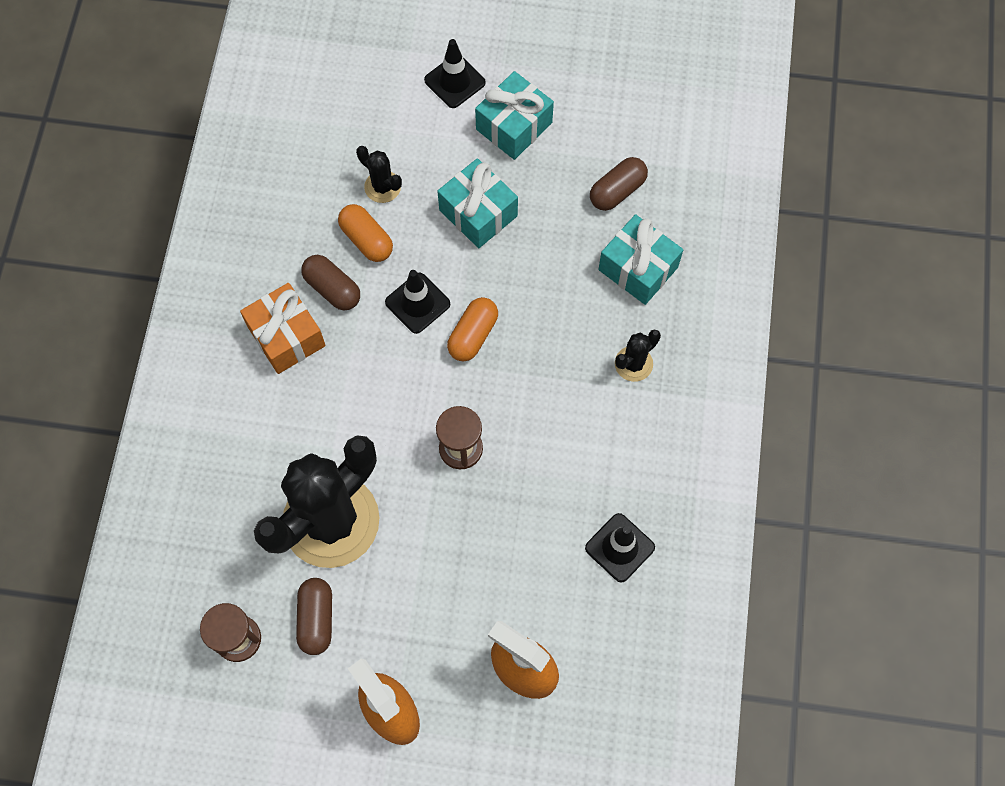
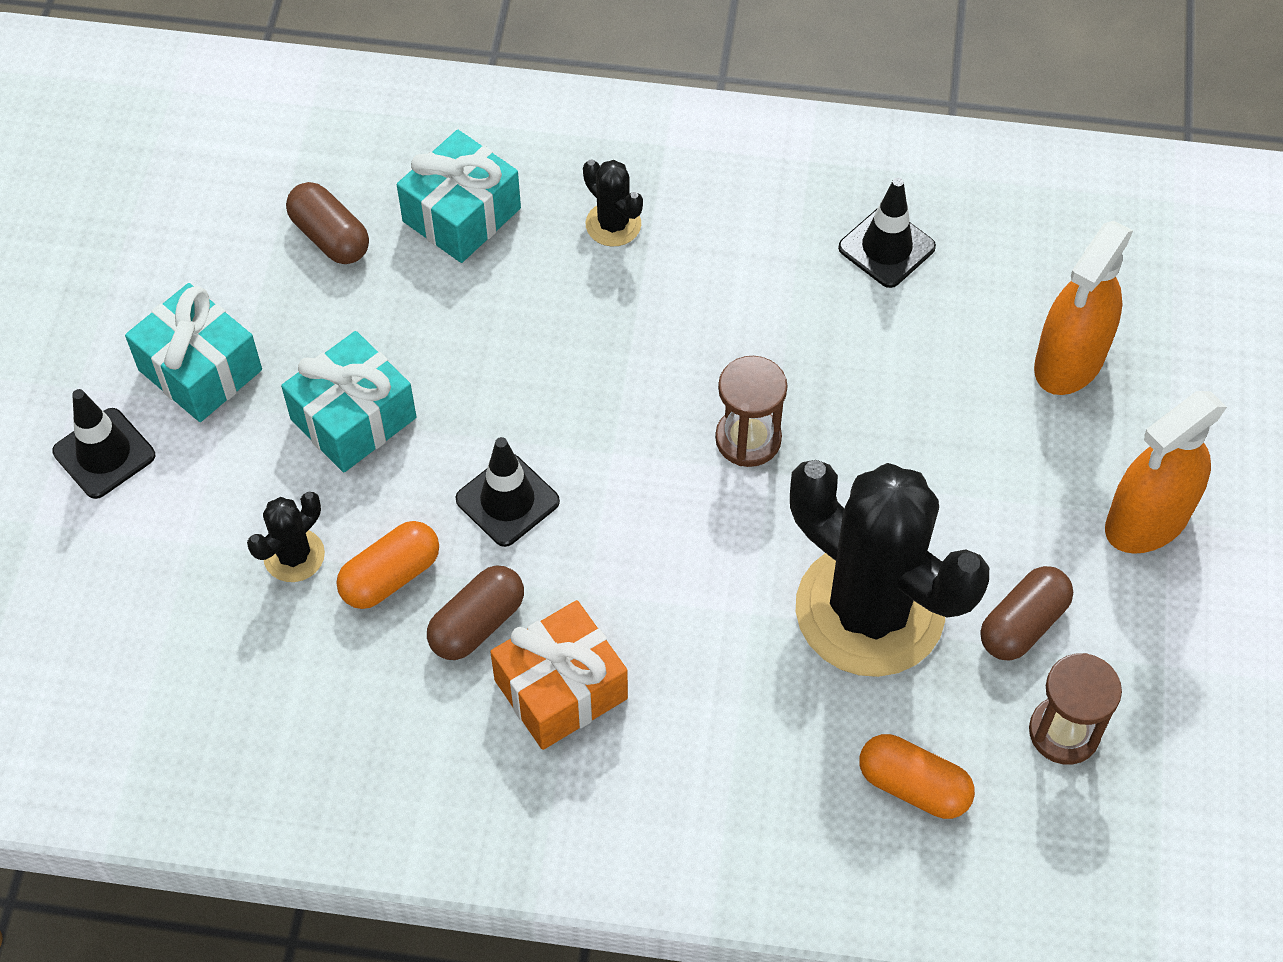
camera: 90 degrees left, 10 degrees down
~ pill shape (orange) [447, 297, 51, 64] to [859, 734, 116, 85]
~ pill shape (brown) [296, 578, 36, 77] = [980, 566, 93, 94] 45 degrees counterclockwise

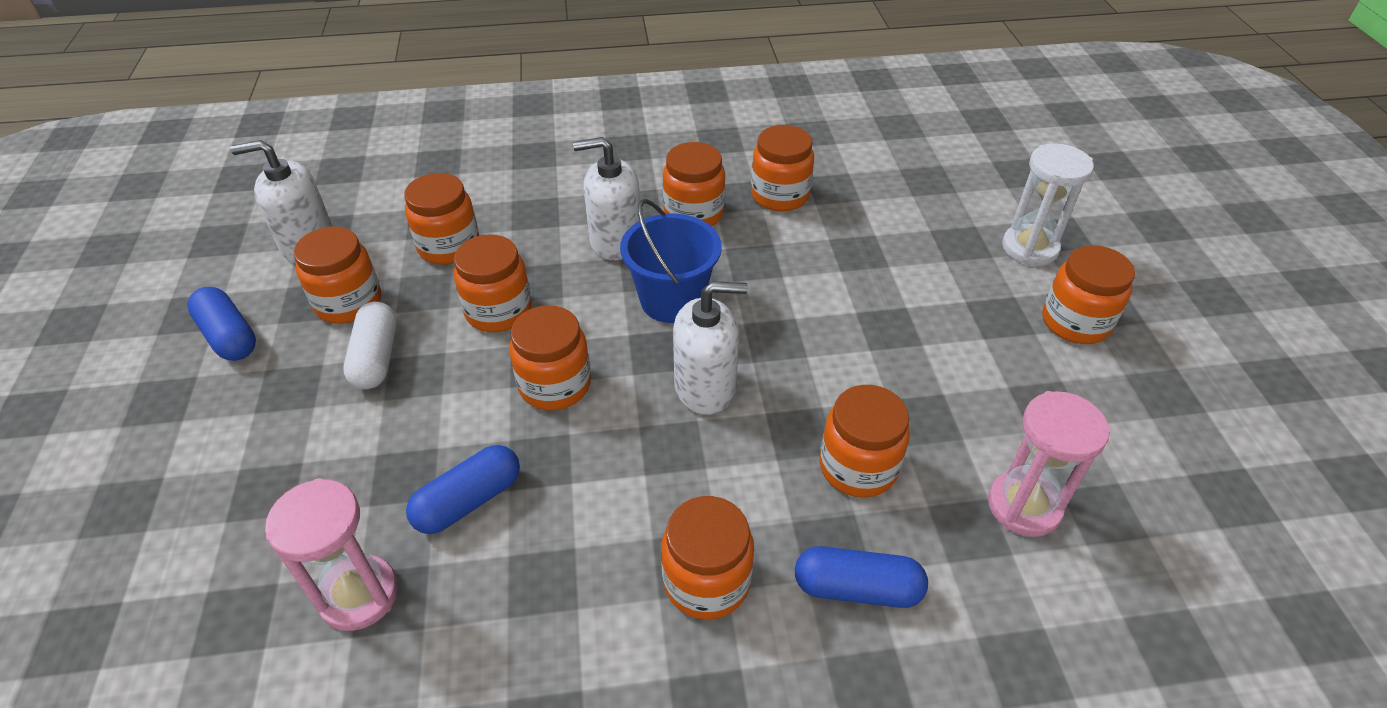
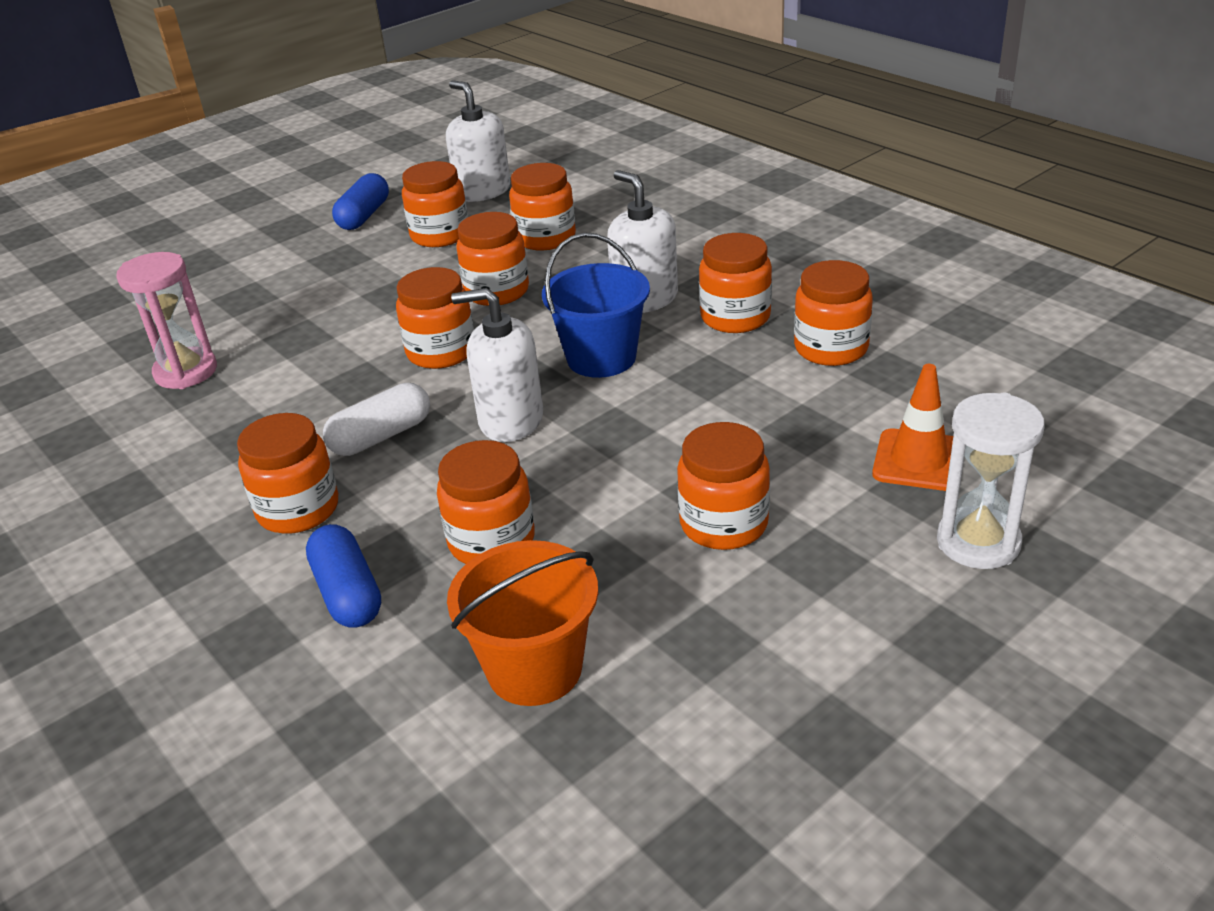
camera: 60 degrees right, 10 degrees down
- pill shape (blue) [406, 445, 114, 89]
+ road cone (orange) [872, 364, 81, 127]
~ pill shape (snow-white) [343, 302, 54, 87] to [323, 383, 107, 73]
~ jam jar (orange) [1042, 245, 93, 99] to [677, 422, 93, 128]
~ sand timer (pink) [988, 391, 123, 146] to bucket (orange) [447, 540, 151, 166]
~ pump bottle (snow-white) [673, 281, 75, 134] = [451, 288, 92, 154] 135 degrees clockwise

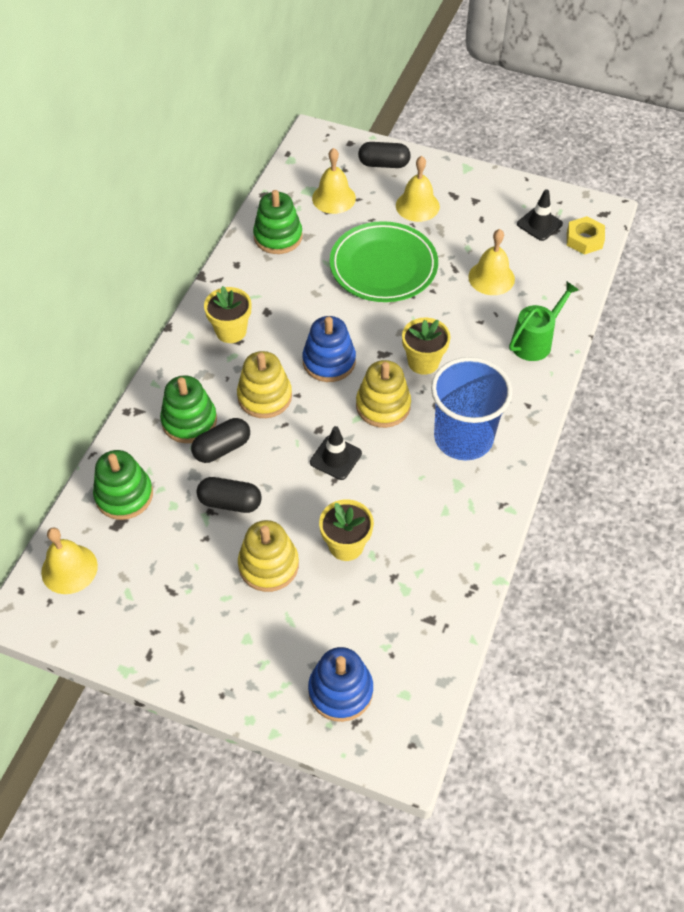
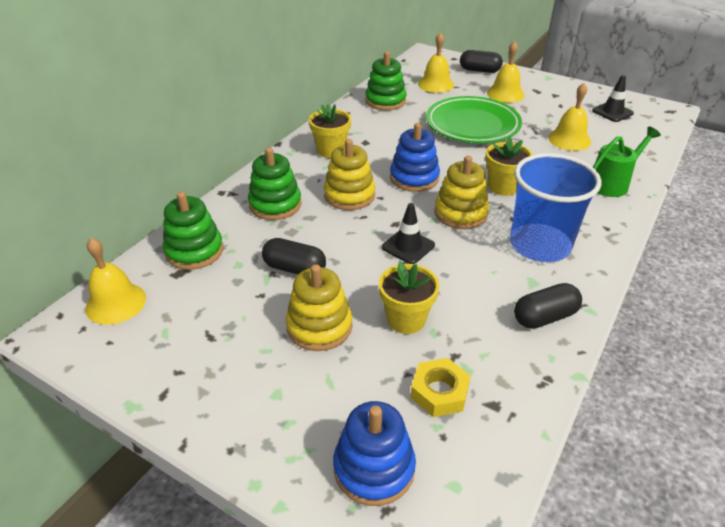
camera: 10 degrees right, 15 degrees down
~ pill shape (jet-black) [191, 418, 59, 45] to [514, 283, 68, 45]
~ nut (yellow) [567, 216, 38, 39] to [410, 358, 61, 59]

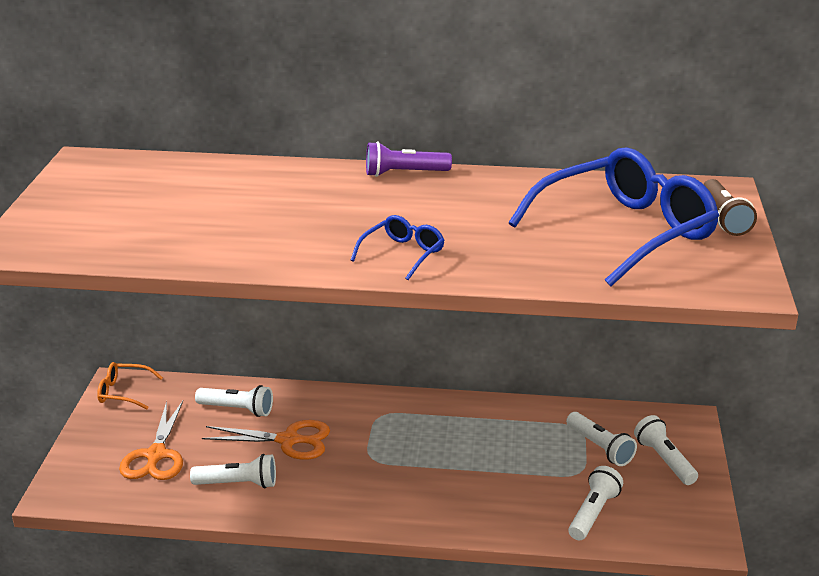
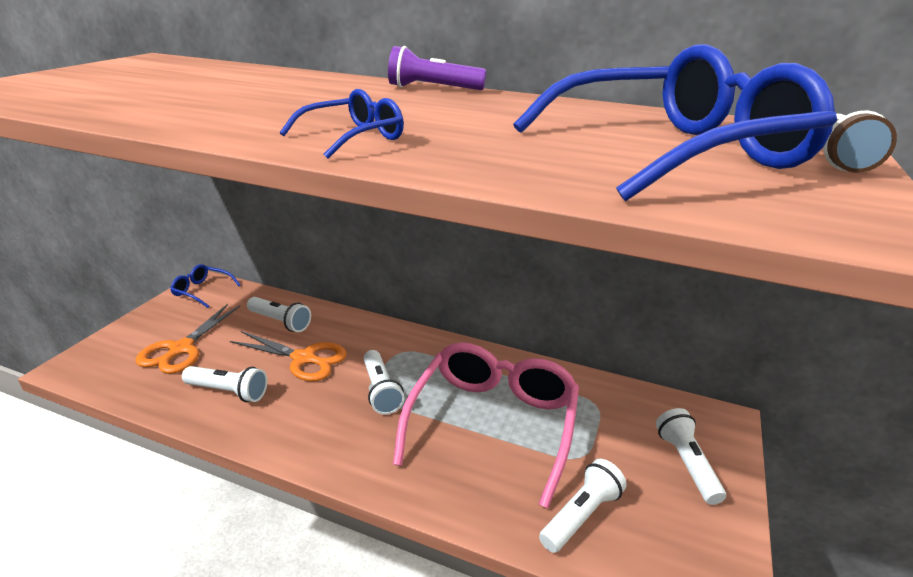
camera: 15 degrees right, 0 degrees up
+ spectacles (pink) [393, 342, 186, 167]
~ pocket torch (snow-white) [566, 412, 71, 54] to [363, 350, 42, 65]
~ spectacles (orange) [97, 362, 66, 48] to spectacles (blue) [170, 264, 71, 44]

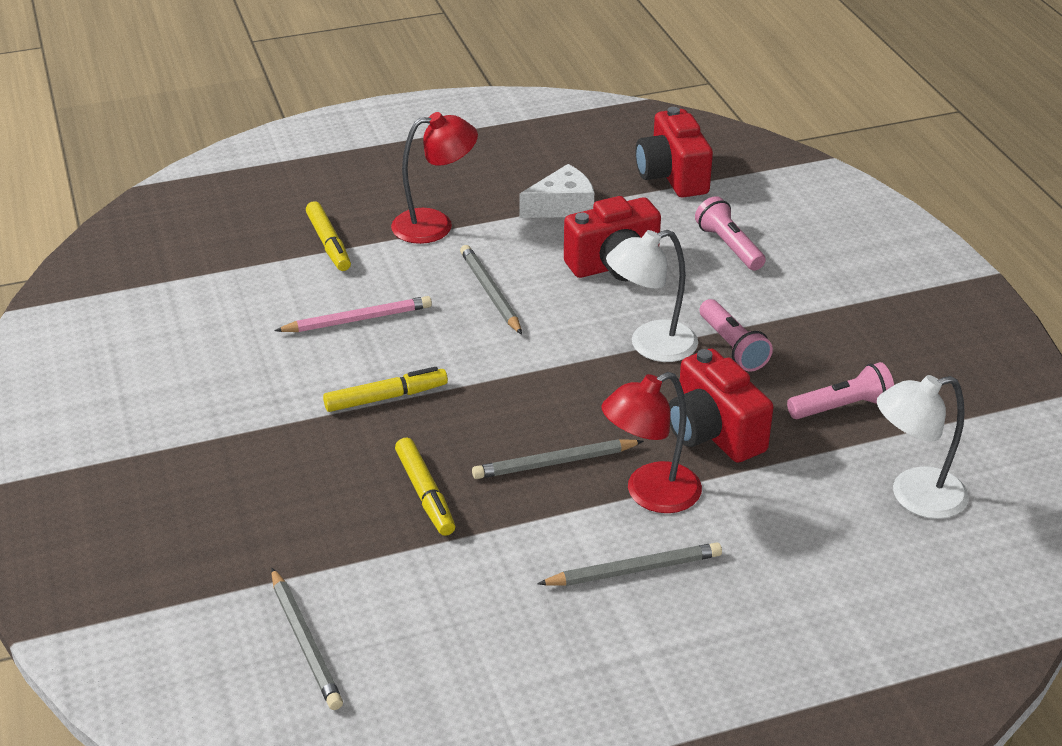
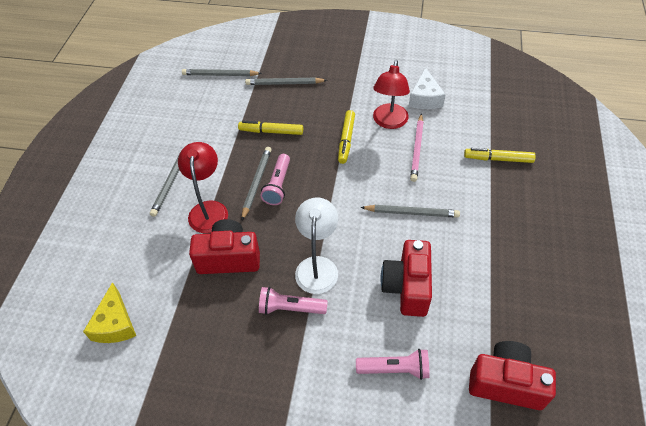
camera: 120 degrees right, 15 degrees up
+ wooden pencil (grey) [245, 78, 83, 7]
~ desk lamp (scarlet) [391, 112, 87, 132] to [373, 60, 37, 69]
~ piece of cheese (snow-white) [519, 164, 75, 54] to [409, 68, 37, 41]
~ pocket torch (pink) [787, 362, 107, 57] to [260, 154, 30, 51]
~ desk lamp (snow-white) [877, 375, 92, 144] to piece of cheese (yellow) [83, 282, 53, 61]

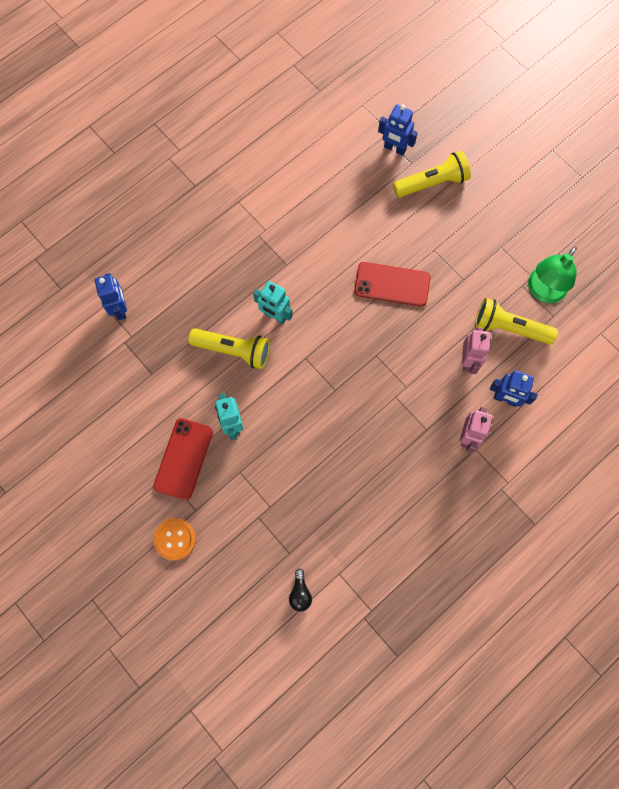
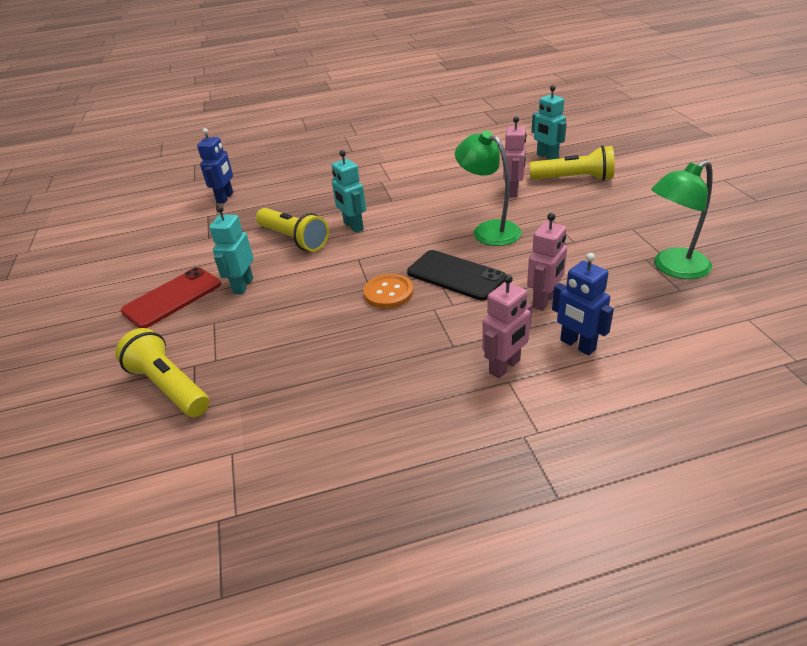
camera: 30 degrees right, 35 degrees down
- lightbulb (jet-black) [289, 568, 23, 44]
+ phone (jet-black) [407, 250, 99, 50]
+ robot figure (pink) [503, 116, 24, 82]
~ shirt button (orange) [154, 518, 42, 43] to [364, 274, 49, 35]
~ pocket torch (yellow) [475, 298, 83, 47] to [115, 328, 94, 89]
~ phone (scarlet) [354, 262, 77, 45] to desk lamp (green) [455, 130, 67, 116]
~ robot figure (blue) [378, 105, 40, 51] to robot figure (aqua) [532, 85, 35, 75]

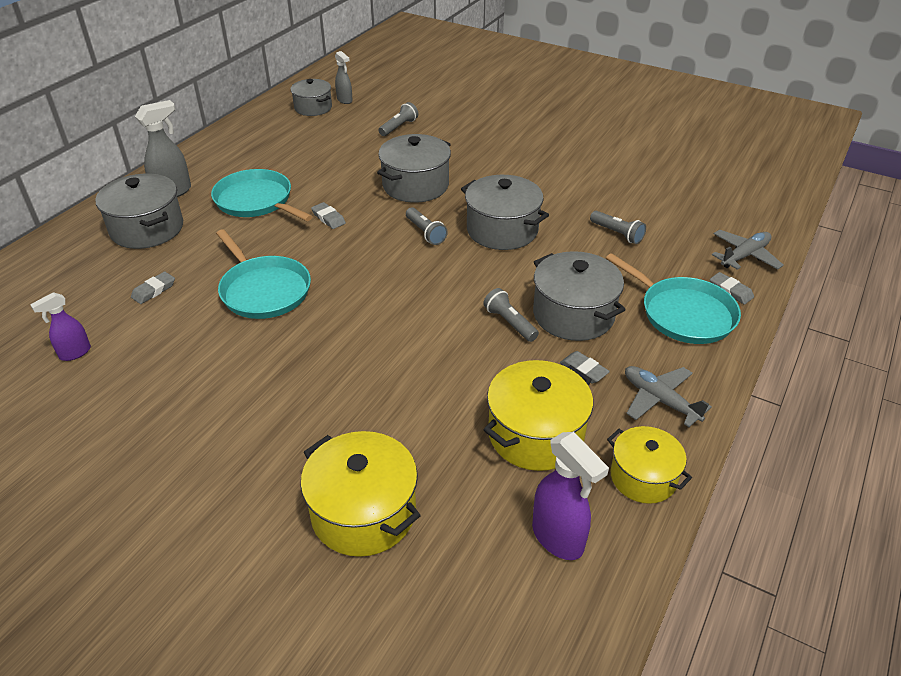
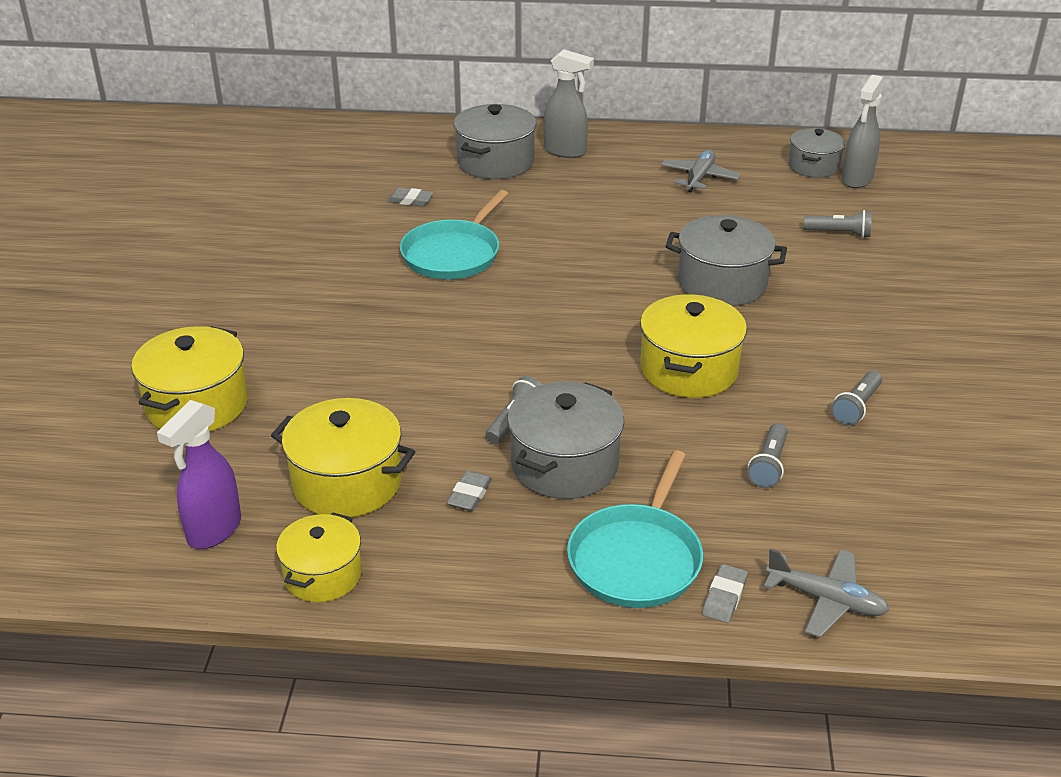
camera: 65 degrees right, 5 degrees down
- spray cleaner (violet) [30, 292, 61, 69]
- pan (aqua) [211, 169, 102, 52]
- eraser (grey) [311, 202, 35, 27]
~ pocket torch (grey) [406, 207, 42, 38] to [831, 371, 51, 55]
~ aeroplane (grey) [625, 366, 87, 61] to [661, 149, 80, 44]
~ pot (grey) [461, 175, 88, 75] to pot (yellow) [640, 294, 107, 104]
~ spray cleaner (grey) [335, 51, 18, 53] = [842, 75, 42, 113] x1.59

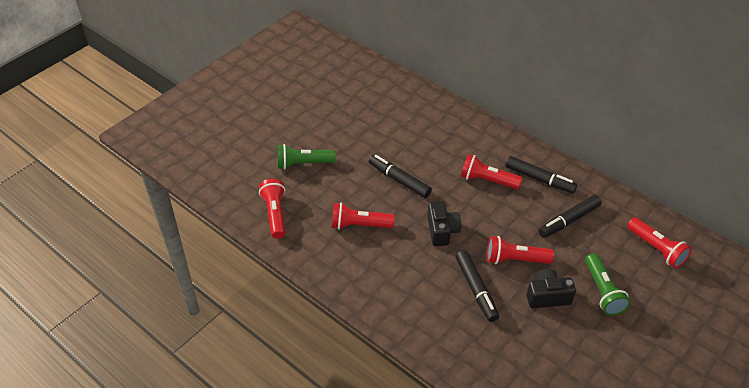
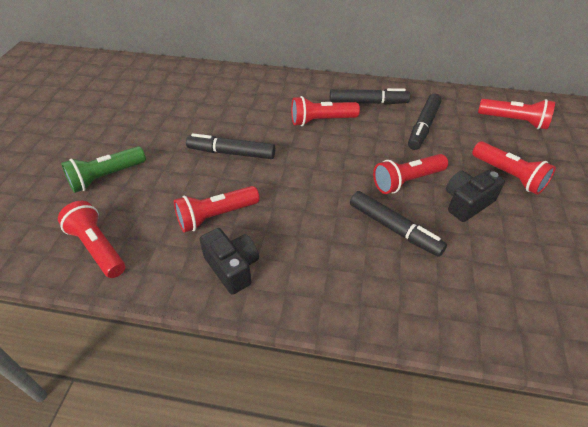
camera: 30 degrees left, 0 degrees up
~ photo camera (jet-black) [427, 201, 34, 45] to [199, 228, 60, 67]
~ pocket torch (green) [585, 253, 46, 63] to pocket torch (scarlet) [472, 141, 84, 54]

